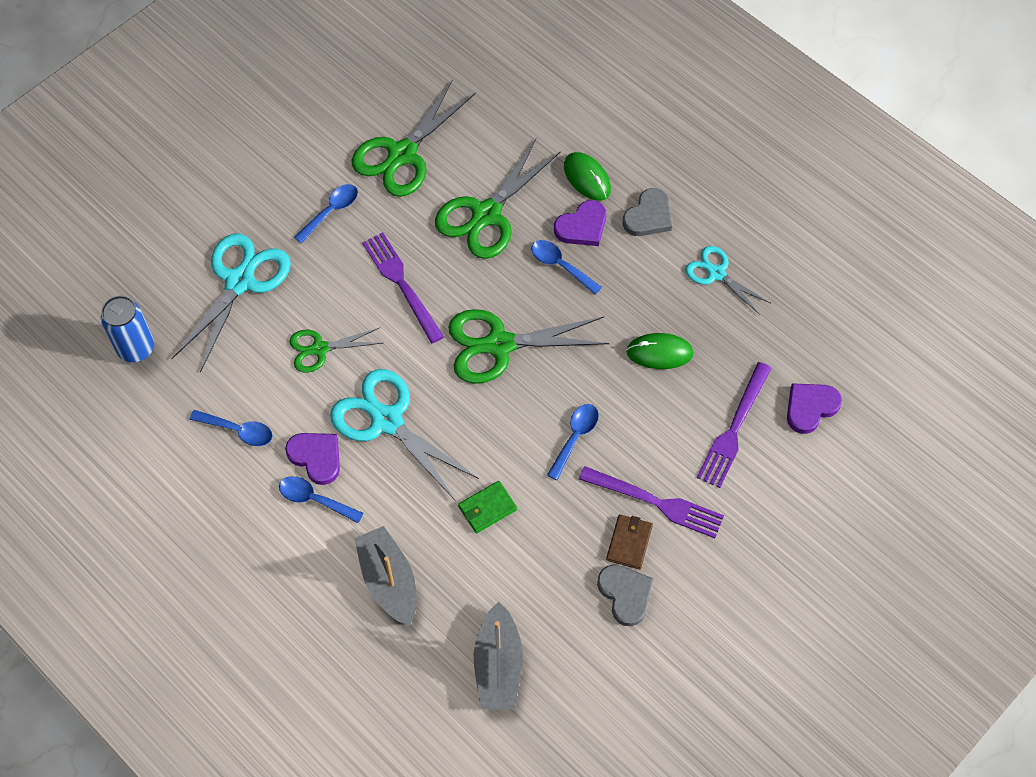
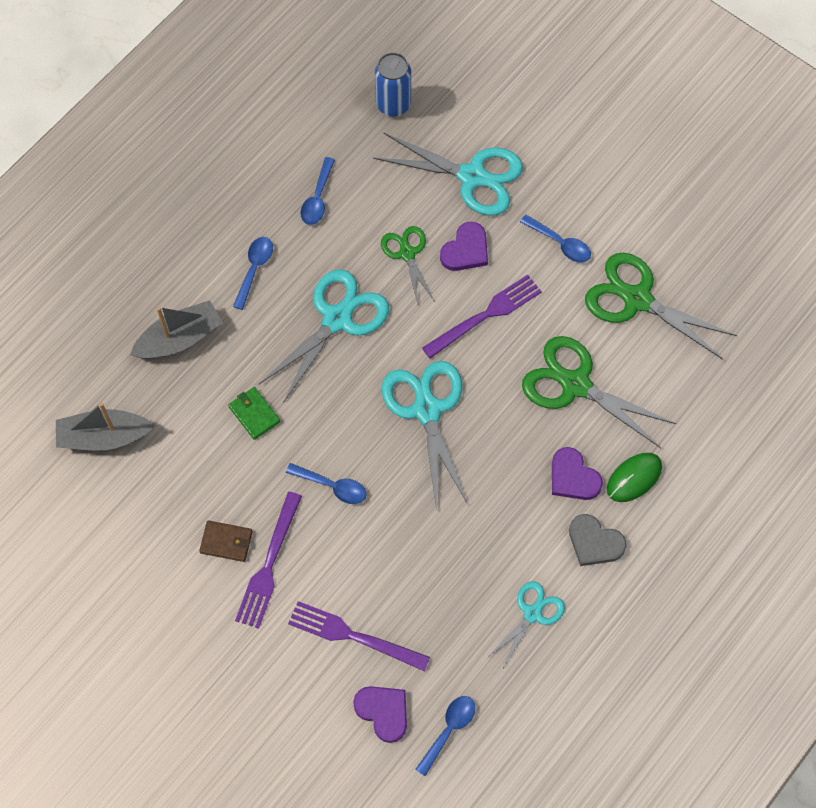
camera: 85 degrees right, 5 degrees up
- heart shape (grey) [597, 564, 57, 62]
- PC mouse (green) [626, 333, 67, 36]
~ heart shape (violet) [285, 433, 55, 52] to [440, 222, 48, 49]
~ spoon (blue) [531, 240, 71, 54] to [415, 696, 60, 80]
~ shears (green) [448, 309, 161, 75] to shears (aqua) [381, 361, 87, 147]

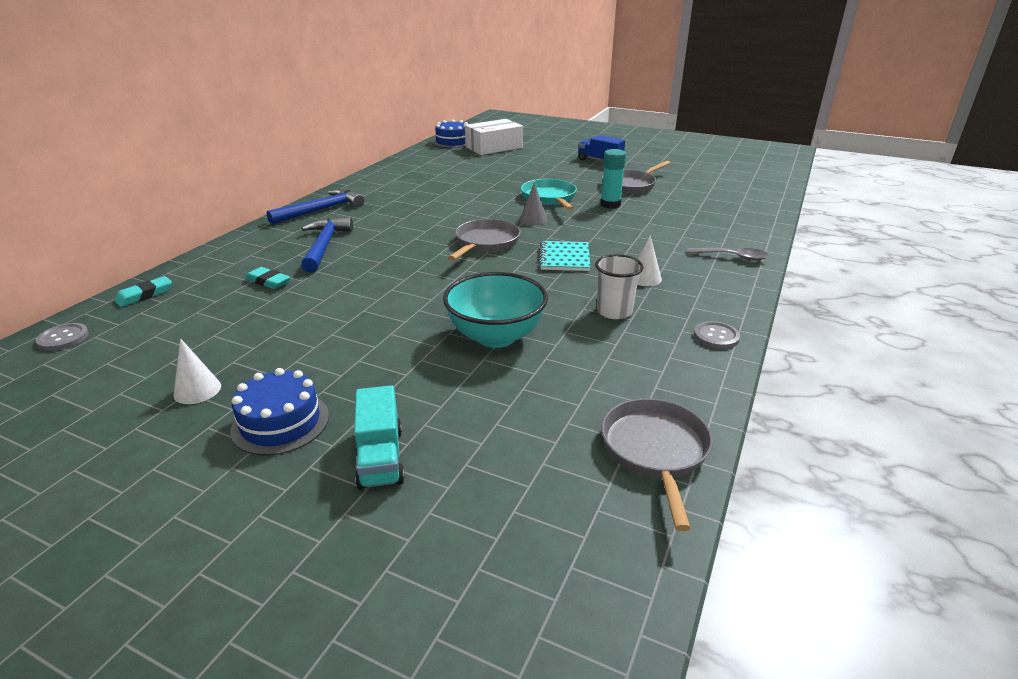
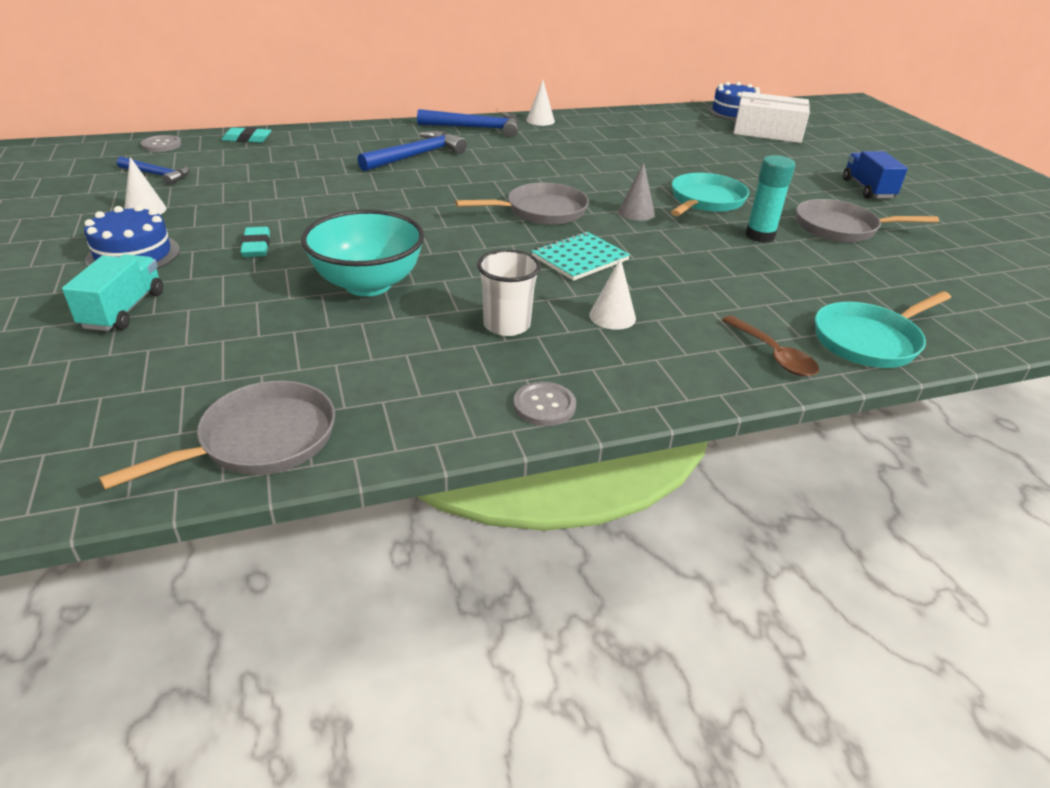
camera: 45 degrees right, 5 degrees up
+ hammer (blue) [117, 157, 73, 29]
+ solid cone (snow-white) [526, 80, 29, 46]
+ pan (aqua) [815, 291, 136, 77]
~ eraser (aqua) [245, 267, 46, 22] to [240, 227, 30, 30]
~ spoon (grey) [687, 248, 82, 13] to spoon (brown) [722, 316, 97, 61]
~ truck (aqua) [354, 385, 51, 105] = [62, 254, 101, 77] 150 degrees clockwise

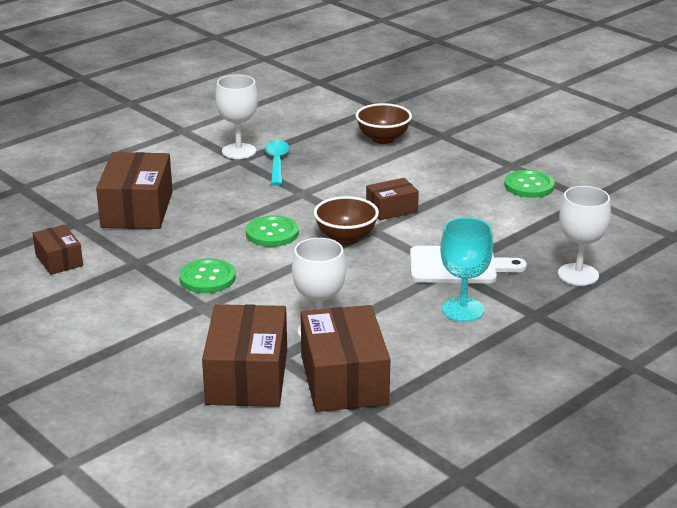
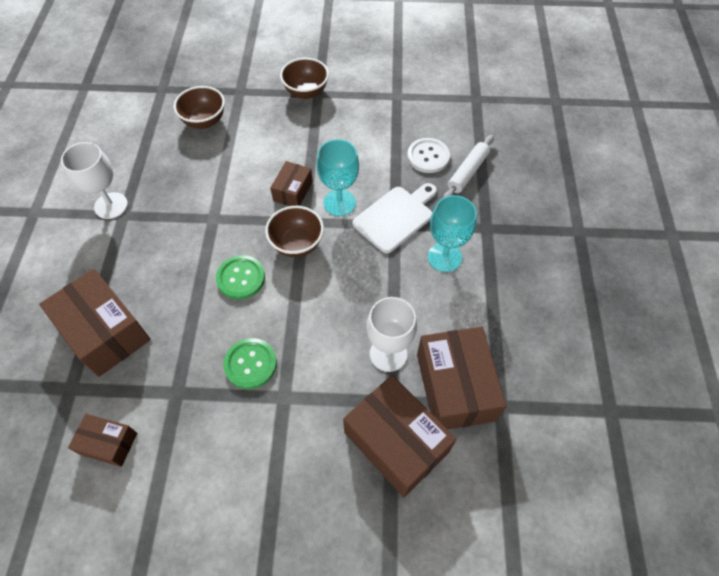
camera: 45 degrees left, 30 degrees up
- spoon (aqua) [265, 140, 25, 46]
- shirt button (green) [504, 170, 51, 28]
+ bowl (brown) [280, 58, 49, 41]
+ wine glass (aqua) [317, 139, 42, 77]
+ shirt button (snow-white) [407, 138, 43, 35]
~ wine glass (snow-white) [558, 186, 53, 100] to dough roller (snow-white) [443, 135, 51, 63]
~ box (brown) [301, 305, 89, 107] = [417, 327, 90, 103] 45 degrees clockwise

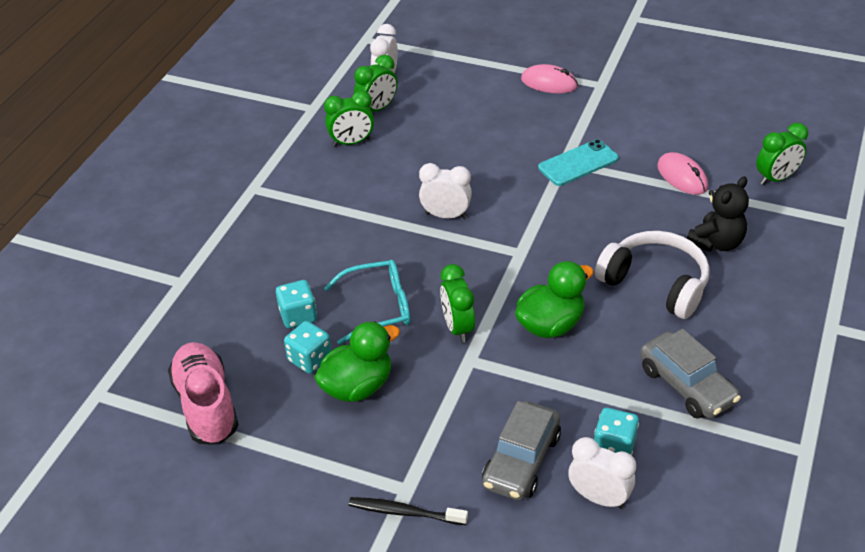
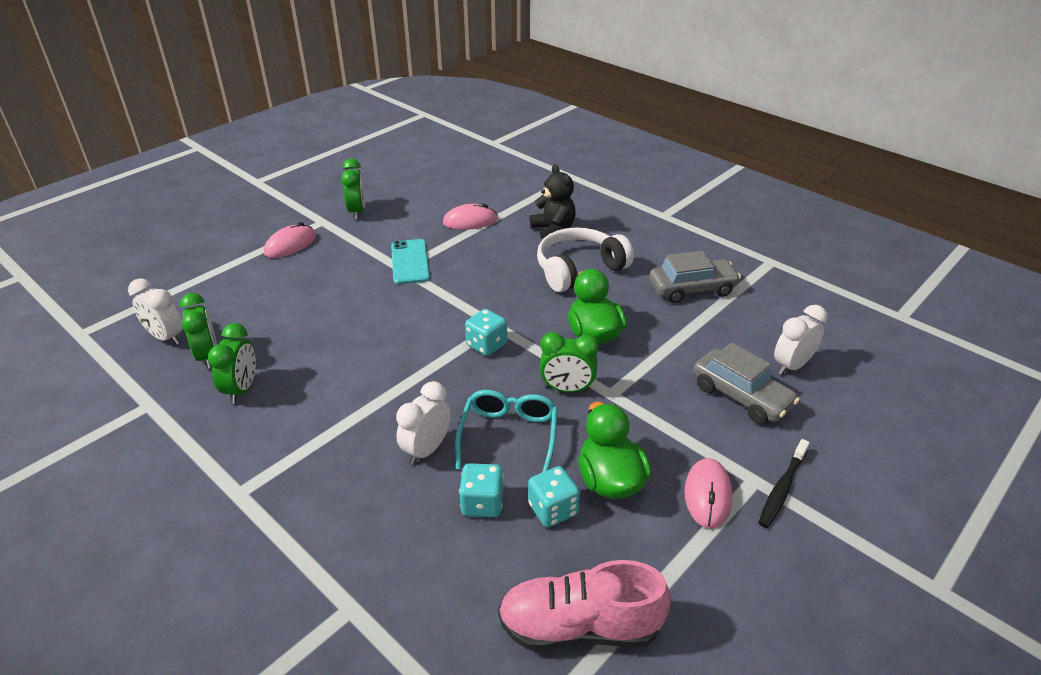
camera: 70 degrees left, 5 degrees down
+ PC mouse (pink) [684, 458, 48, 70]
~ bedside clock (snow-white) [419, 163, 53, 56] to [396, 381, 55, 84]
~ dice (aqua) [594, 408, 45, 47] to [465, 309, 42, 47]
~ bedside clock (green) [756, 123, 52, 62] to [341, 159, 24, 60]

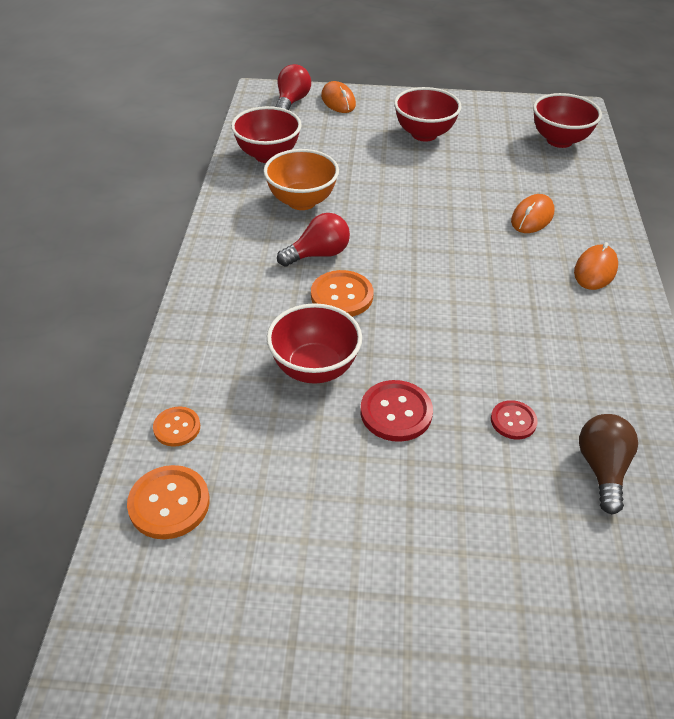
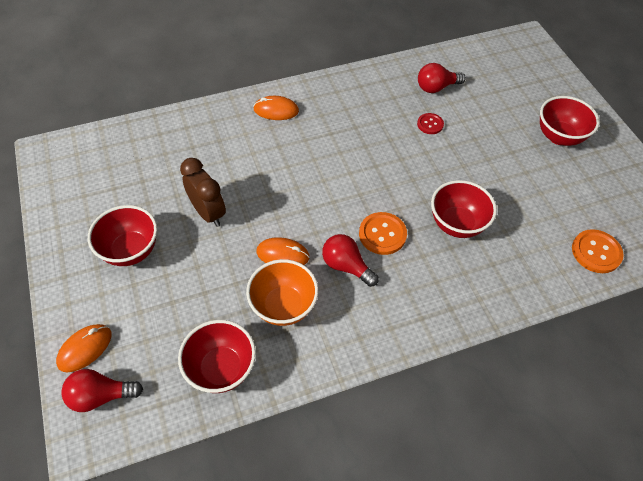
camera: 115 degrees left, 10 degrees up
- shirt button (orange) [153, 407, 47, 40]
- shirt button (scarlet) [360, 380, 73, 62]
+ bedside clock (brown) [180, 158, 46, 69]
~ PC mouse (orange) [511, 194, 43, 39] to [256, 237, 54, 28]
~ bowl (scarlet) [533, 93, 69, 55] to [540, 96, 60, 50]
~ lightbulb (brown) [579, 414, 59, 100] to lightbulb (scarlet) [418, 63, 48, 30]

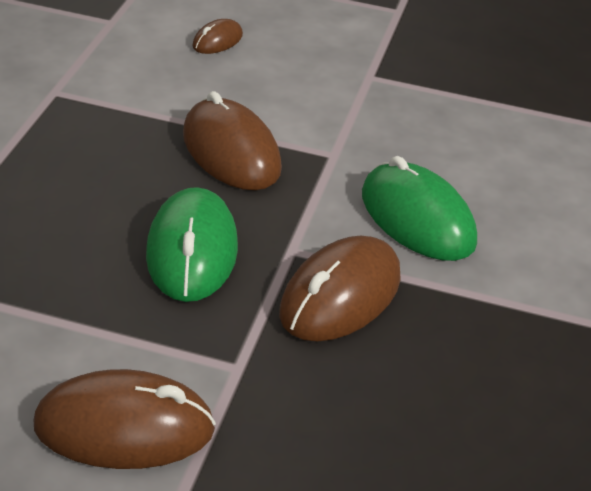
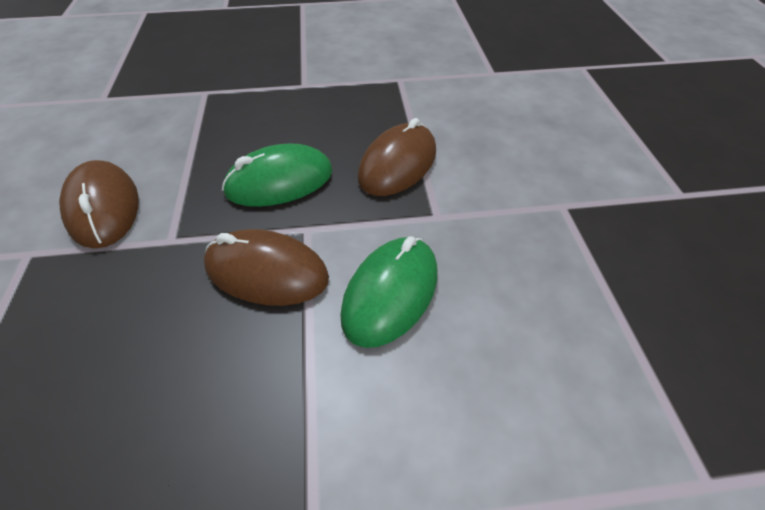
camera: 70 degrees right, 10 degrees up
- PC mouse (brown) [192, 19, 51, 35]

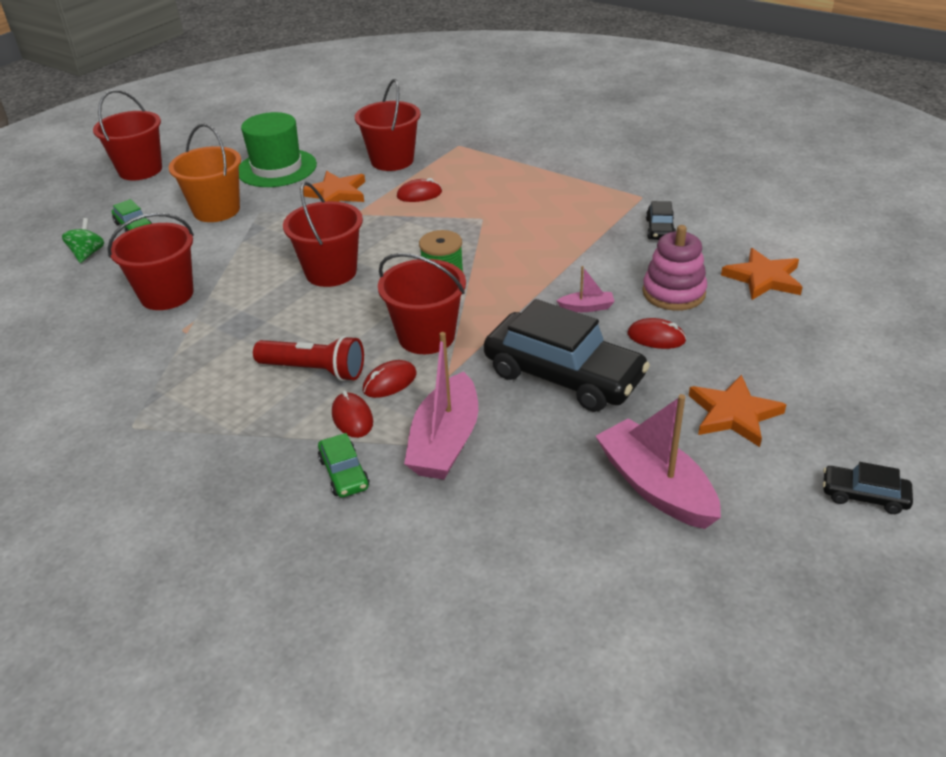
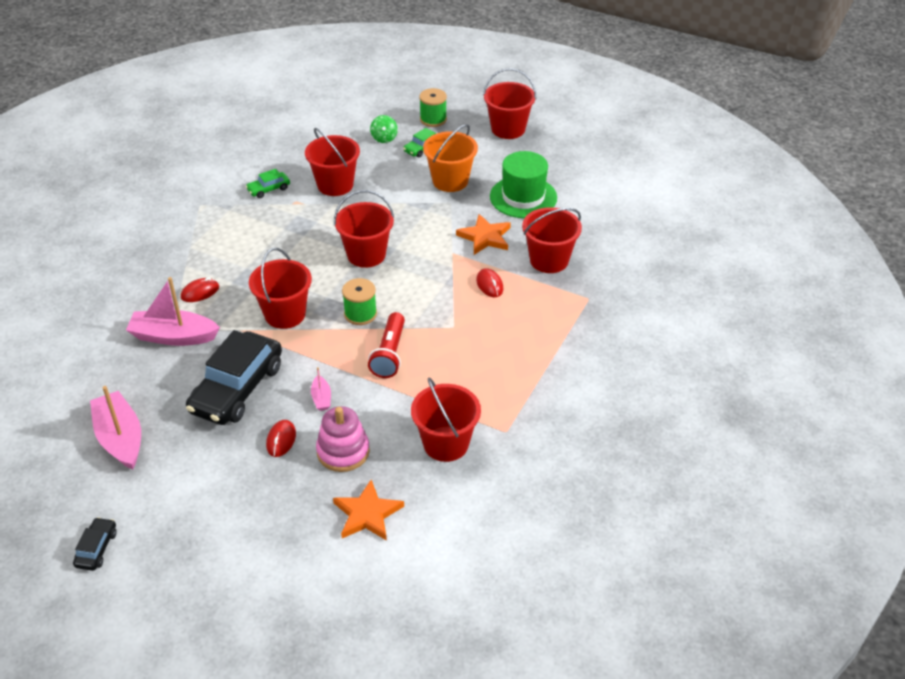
camera: 80 degrees right, 5 degrees up
- PC mouse (scarlet) [363, 360, 54, 38]
- five-pointed star (orange) [689, 375, 97, 72]
+ bobbin (green) [419, 88, 28, 39]
~ pocket torch (scarlet) [253, 335, 111, 46] to [368, 312, 37, 66]
~ automobile (green) [318, 433, 51, 65] to [245, 169, 45, 29]
~ automobile (jet-black) [646, 201, 30, 39] to bucket (scarlet) [411, 378, 70, 84]
~ toy top (green) [62, 218, 42, 45] = [370, 115, 28, 28] 90 degrees clockwise
~ sailboat (pink) [596, 394, 125, 135] = [90, 386, 51, 84] 75 degrees counterclockwise

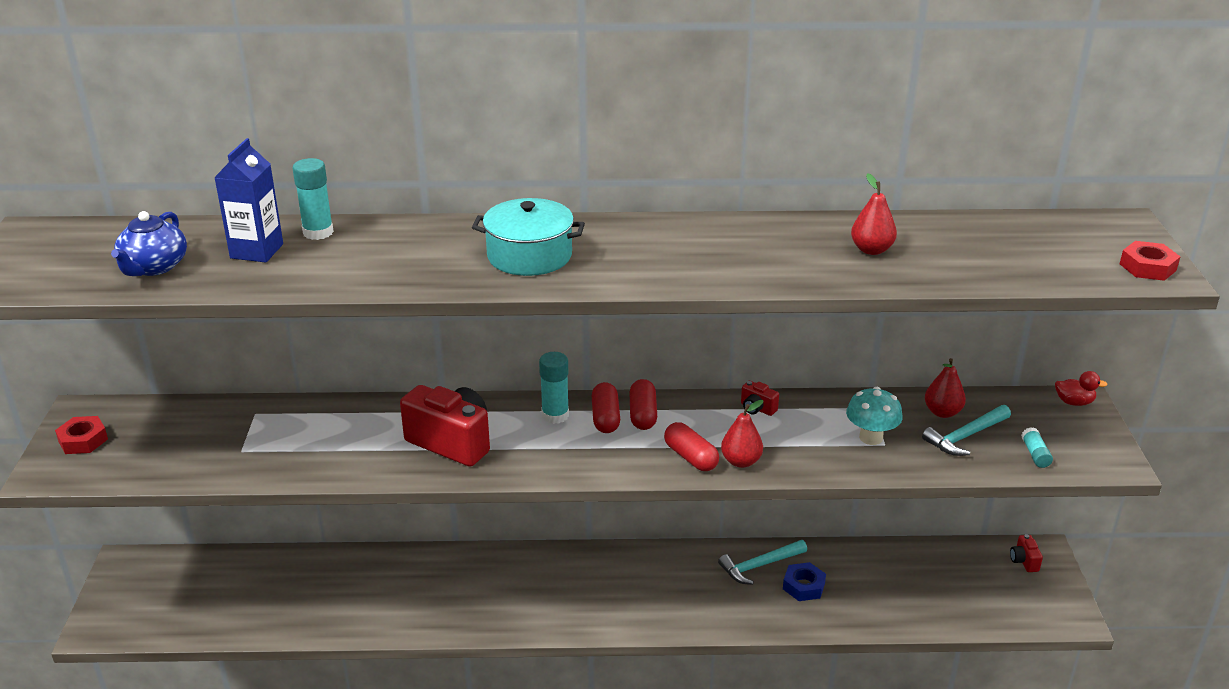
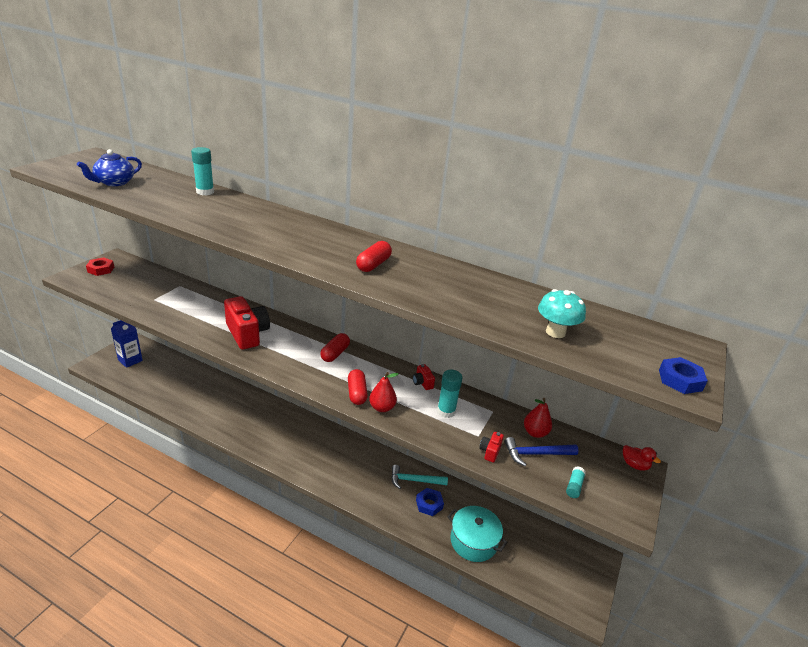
camera: 25 degrees right, 0 degrees up
- pear (scarlet) [851, 173, 46, 82]
~ carton (blue) [214, 138, 69, 124] to [111, 320, 32, 48]
~ pot (aqua) [472, 198, 113, 78] to [448, 506, 60, 56]
~ glue (aqua) [539, 352, 30, 72] to [437, 370, 25, 48]
~ pill shape (scarlet) [629, 379, 28, 51] to [356, 241, 36, 31]
~ toadstool (aqua) [846, 387, 57, 58] to [538, 289, 48, 49]
~ photo camera (scarlet) [1010, 534, 33, 38] to [479, 432, 25, 31]
~ hammer (aqua) [922, 405, 89, 51] to hammer (blue) [505, 437, 74, 29]
~ nut (scarlet) [1120, 241, 60, 40] to nut (blue) [659, 357, 49, 37]

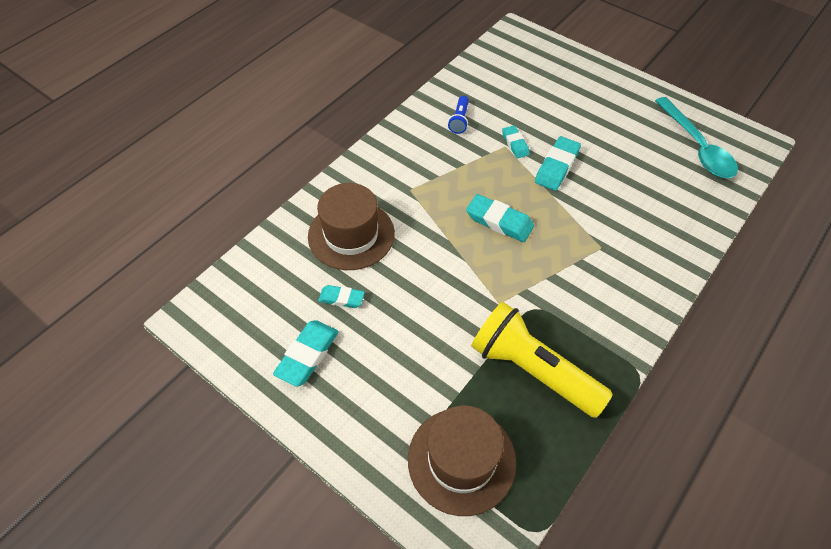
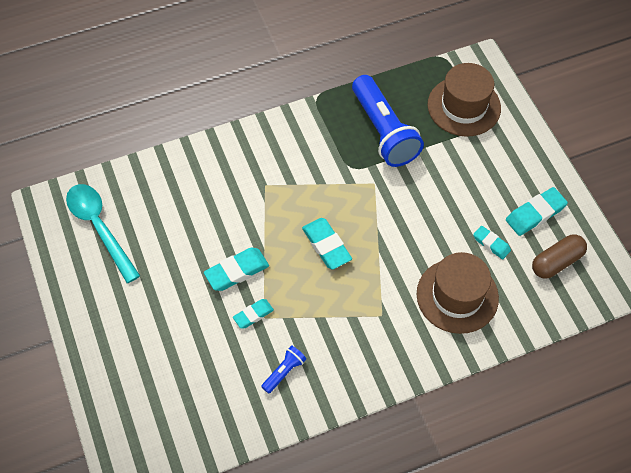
camera: 150 degrees left, 5 degrees up
+ pill shape (brown) [532, 234, 55, 45]
~ pocket torch (yellow) [471, 302, 142, 116] to pocket torch (blue) [352, 75, 72, 92]
~ eraser (aqua) [502, 126, 28, 32] = [233, 299, 41, 29] 45 degrees clockwise
~ spoon (aqua) [655, 97, 83, 81] = [66, 184, 74, 99] 45 degrees counterclockwise

